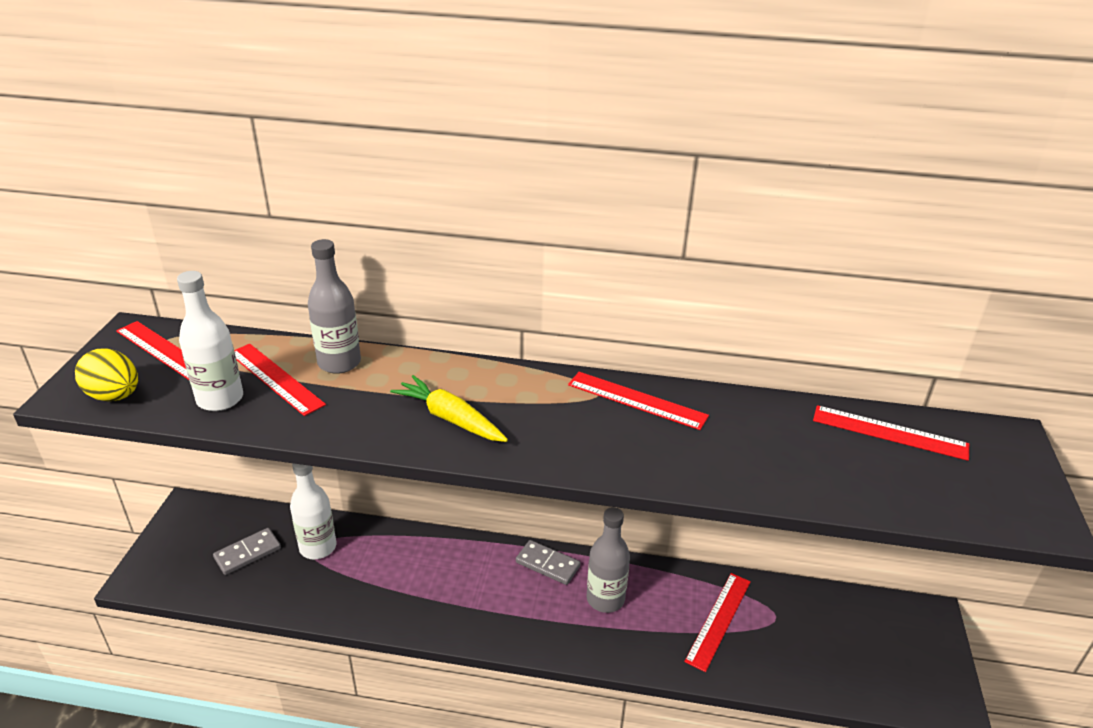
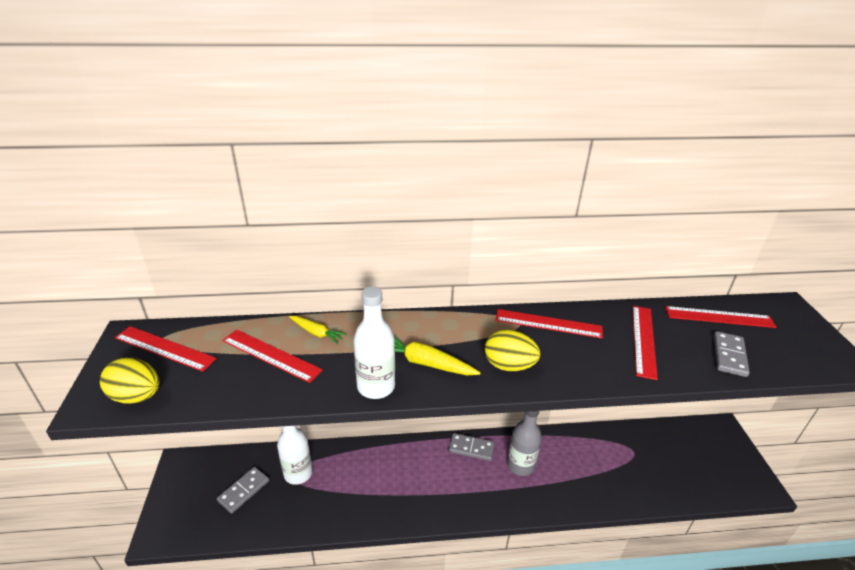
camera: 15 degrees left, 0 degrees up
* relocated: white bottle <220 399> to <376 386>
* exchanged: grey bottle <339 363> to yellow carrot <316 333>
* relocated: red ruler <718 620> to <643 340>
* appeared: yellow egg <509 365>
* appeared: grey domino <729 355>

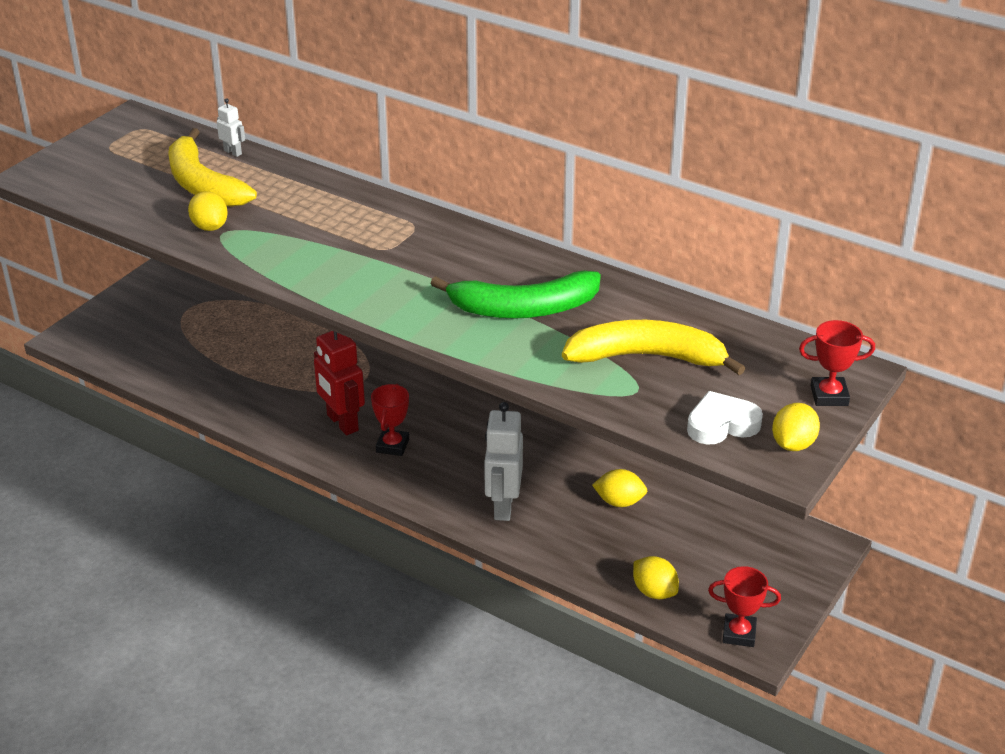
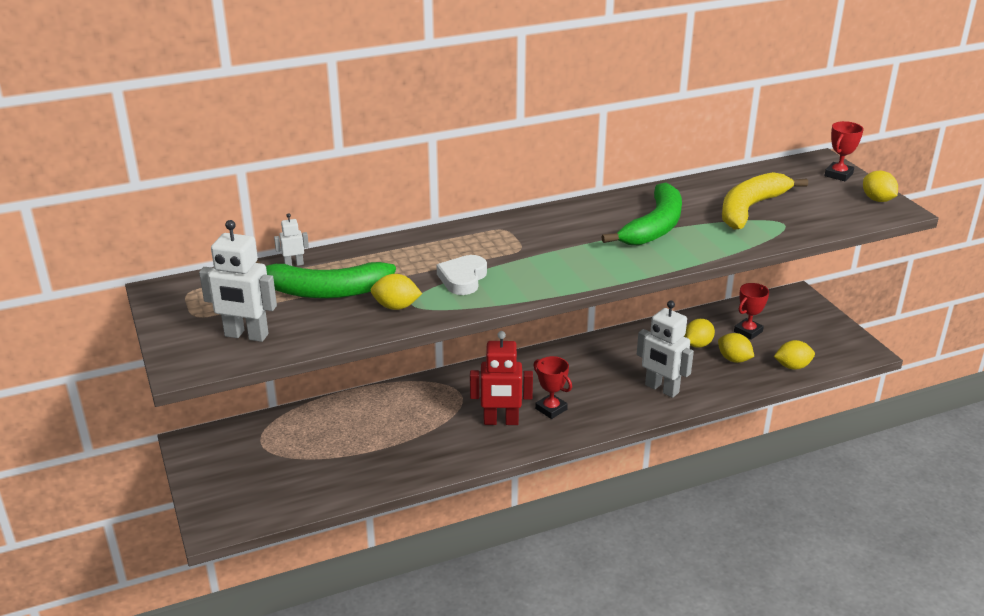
camera: 55 degrees left, 5 degrees down
* colour: yellow banana <202 184> to green banana <324 291>
* relocated: white heart <721 424> to <463 279>
* relocated: red trophy <739 634> to <748 331>
* appeared: white robot <246 335>
* appeared: yellow lemon <734 359>

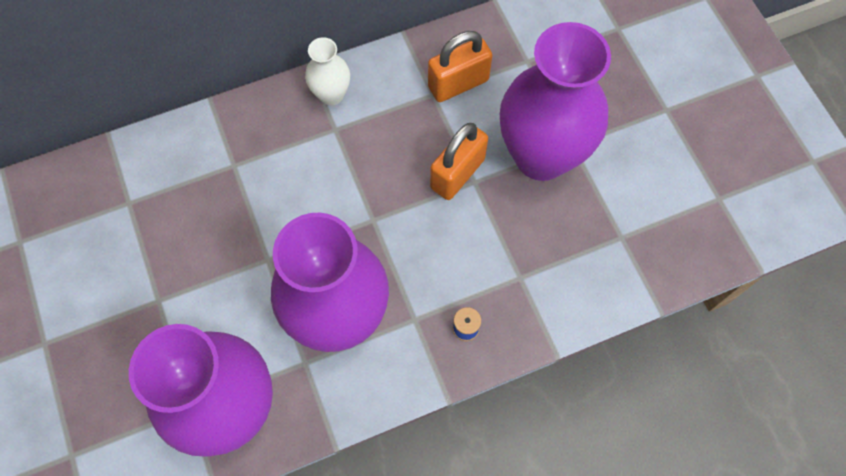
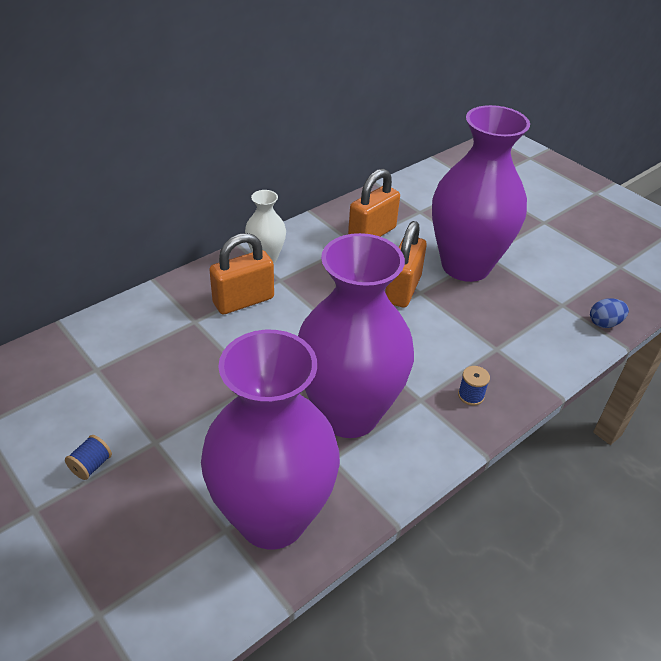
camera: 20 degrees left, 25 degrees down
* appeared: blue spool <91 465>
* appeared: orange padlock <243 301>
* appeared: blue egg <604 323>

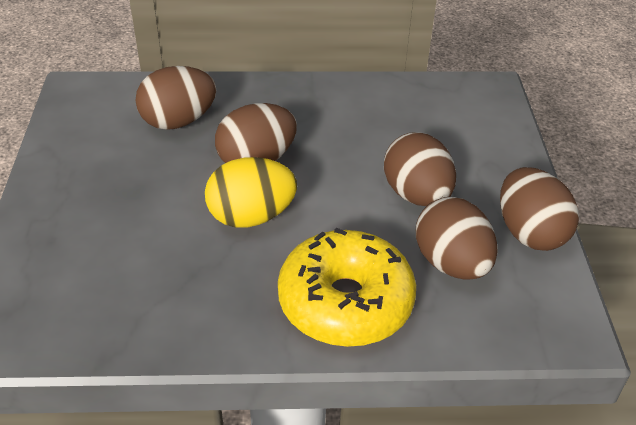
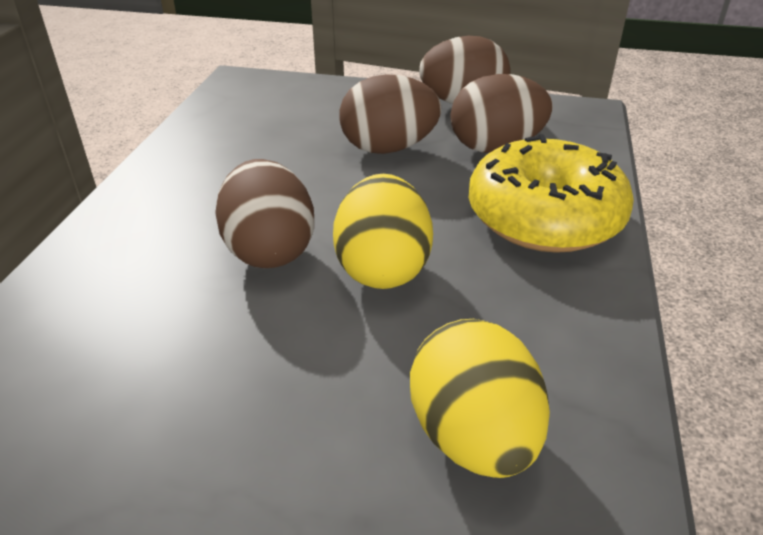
camera: 75 degrees left, 5 degrees down
* missing: brown egg <178 121>
* appeared: yellow egg <473 436>

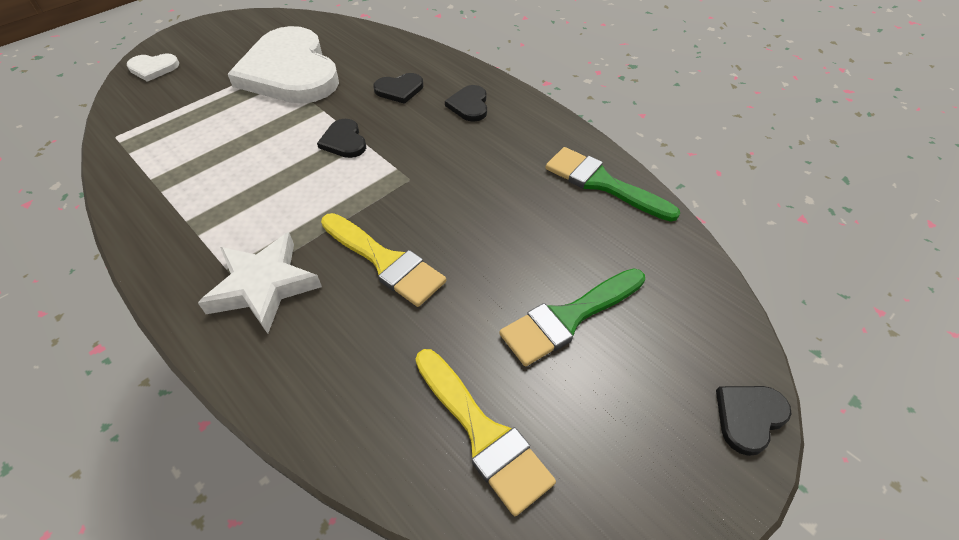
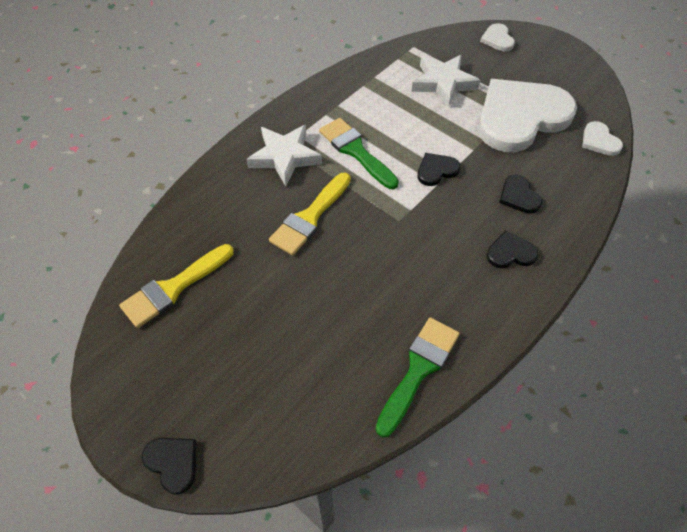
camera: 85 degrees right, 5 degrees up
* relocated: green brush <568 318> to <355 151>
* appeared: white star <443 83>
* appeared: white heart <599 141>

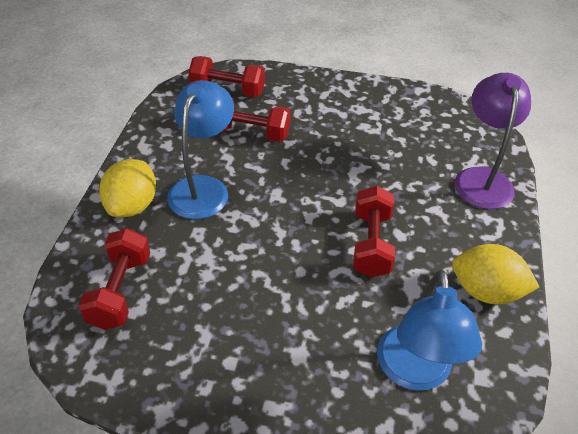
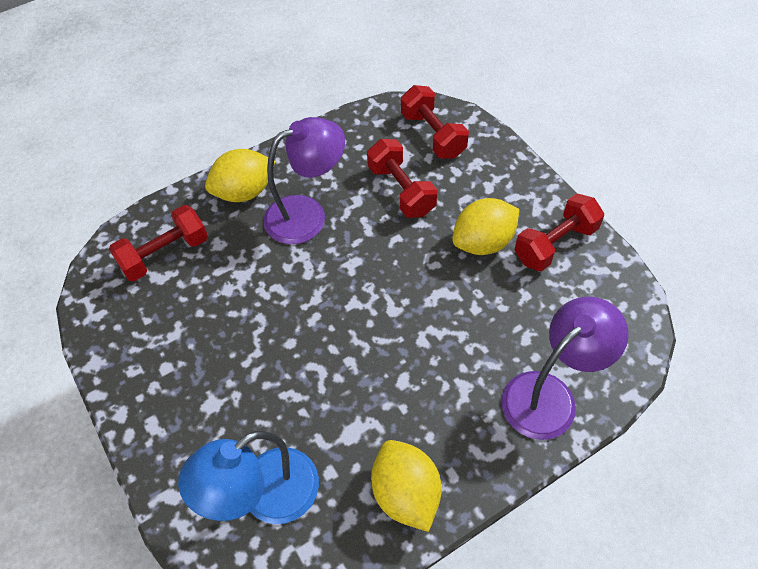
camera: 50 degrees right, 10 degrees up
* colour: blue lamp <203 188> to purple lamp <307 214>
* relocated: red dumbbell <371 244> to <555 244>
* appeared: yellow lemon <483 242>

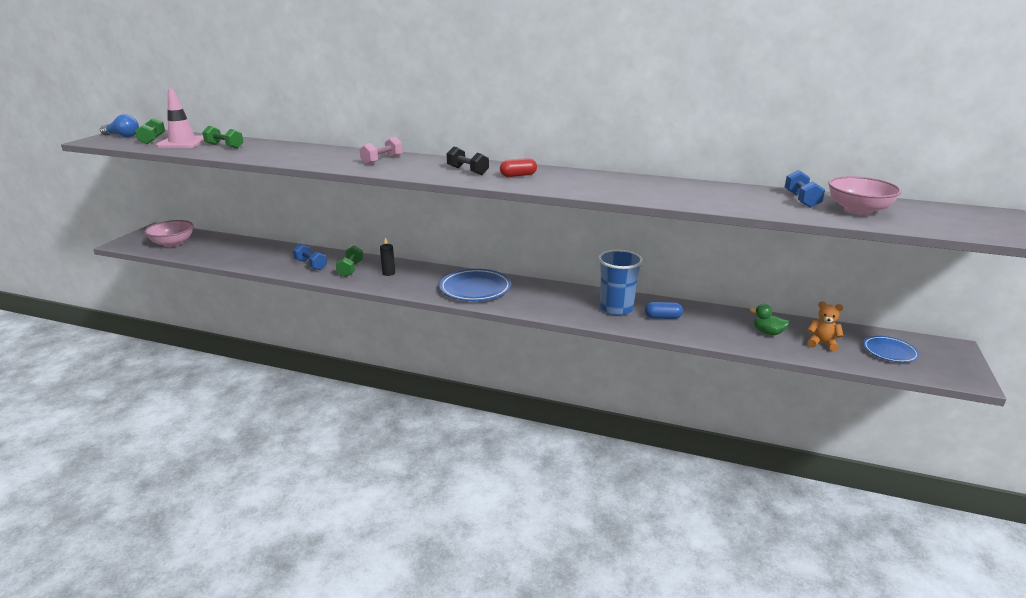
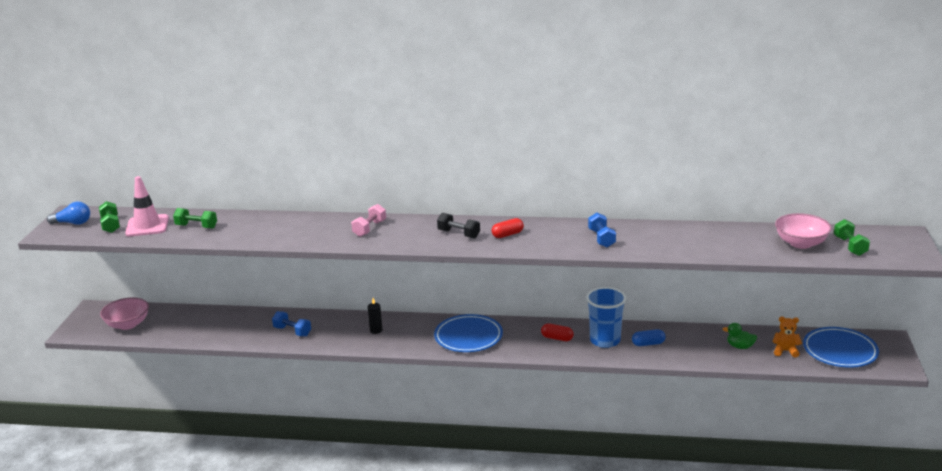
camera: 10 degrees left, 0 degrees up
* relocated: green dumbbell <351 269> to <850 246>
* relocated: blue dumbbell <801 200> to <601 238>
* size: blue plate <889 352> = <840 351> x1.70
* appeared: red capsule <557 338>

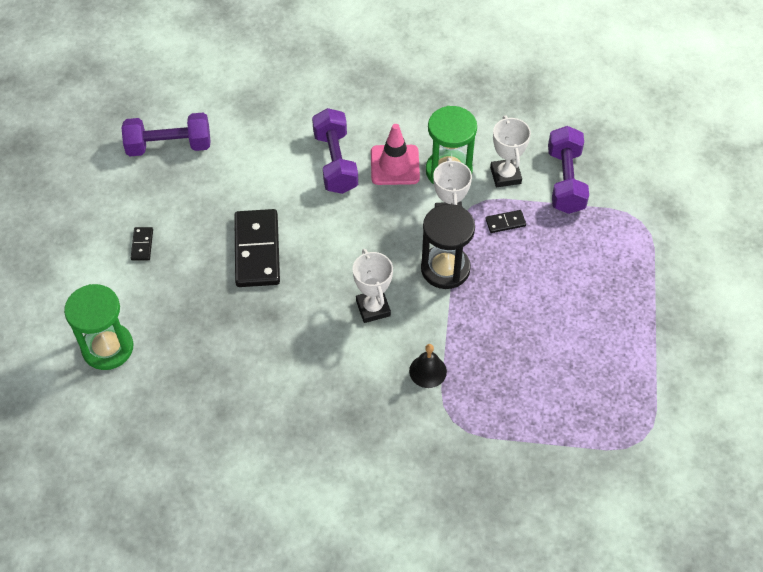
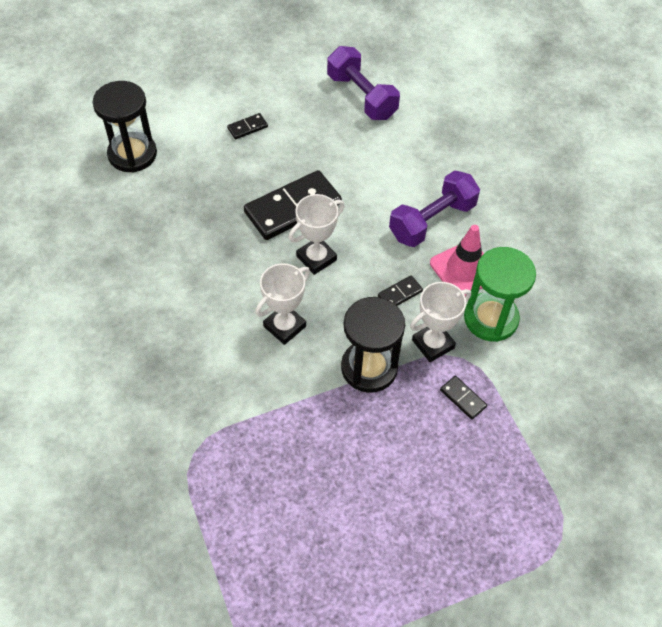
camera: 60 degrees right, 0 degrees up
* colour: green hourglass <107 348> to black hourglass <132 154>
* missing: black bell <427 371>
* relocated: white trophy <505 175> to <316 258>
* missing: purple dumbbell <565 181>
* appeared: black domino <400 294>

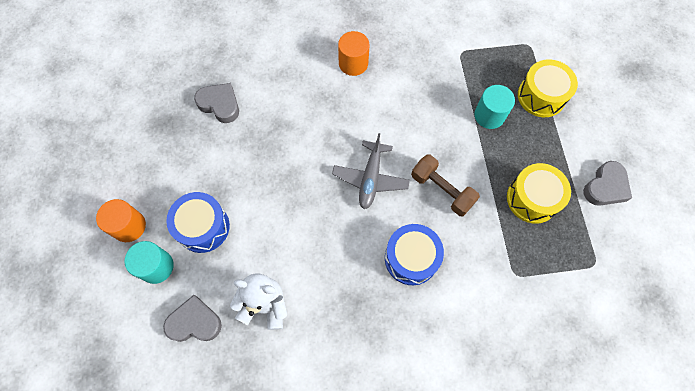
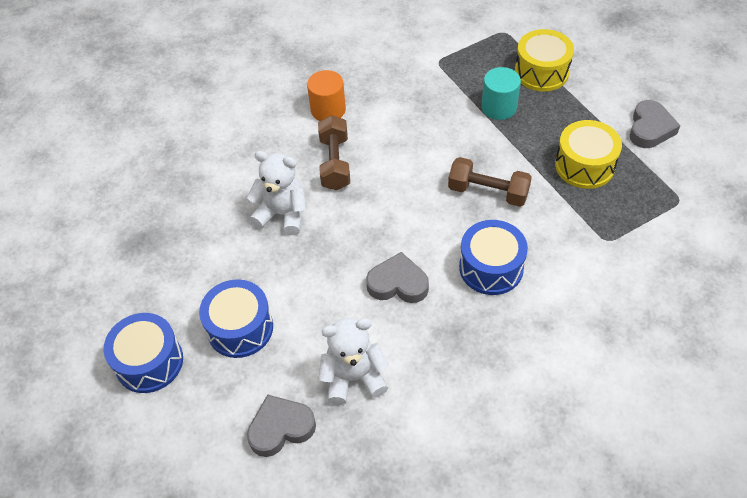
camera: 20 degrees left, 15 degrees down
* exchanged: orange cylinder <129 226> to blue drum <149 362>
* missing: turquoise cylinder <156 266>
* relocated: grey heart <220 104> to <398 283>
* missing: grey plane <370 178>
* appeared: white teddy bear <282 214>
* appeared: brown dumbbell <335 163>

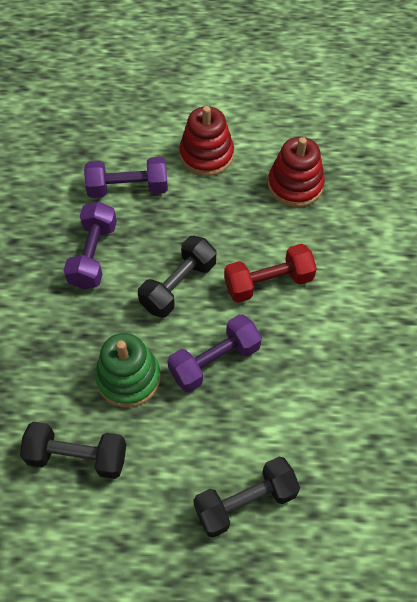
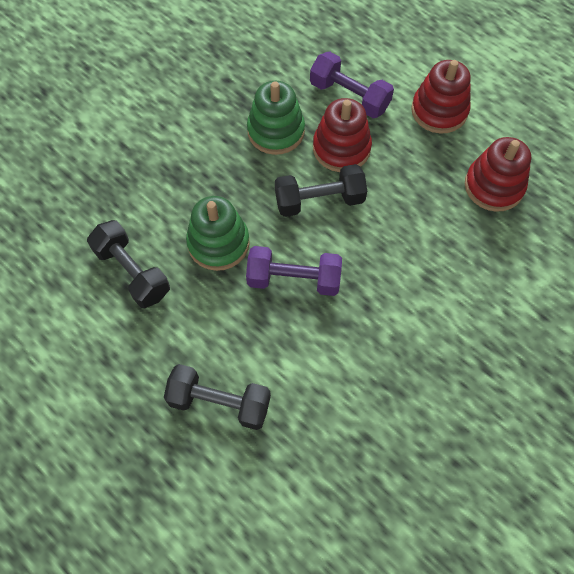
camera: 40 degrees right, 5 degrees up
* exchanged: purple dumbbell <93 255> to green stacking toy <276 131>
* missing: red dumbbell <268 282>
* appeared: red stacking toy <341 148>

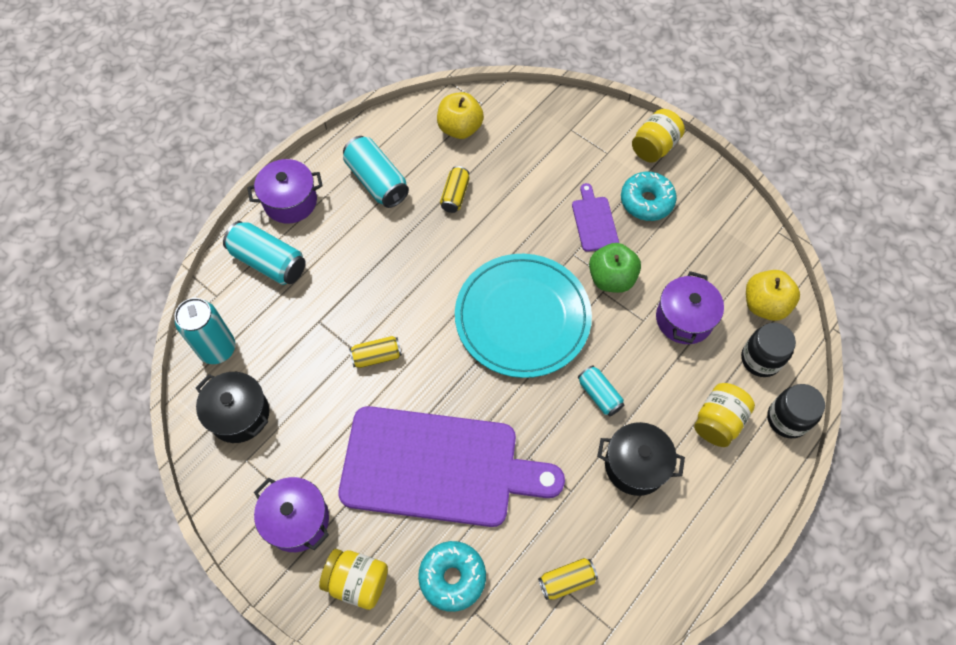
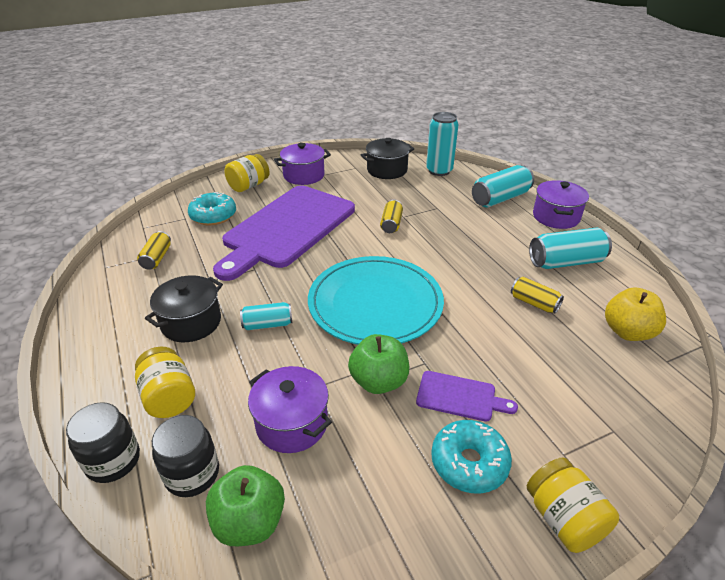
camera: 115 degrees right, 25 degrees down
* colour: yellow apple <764 305> to green apple <249 522>

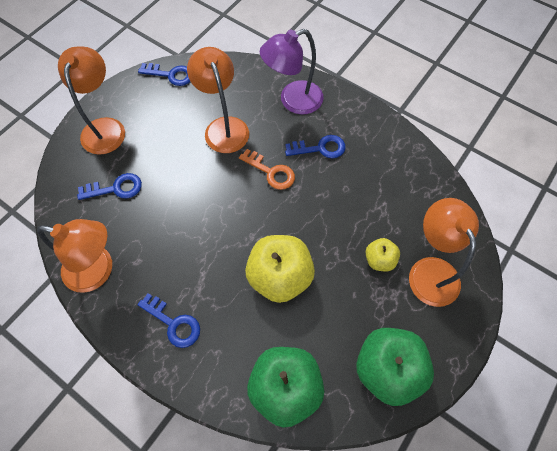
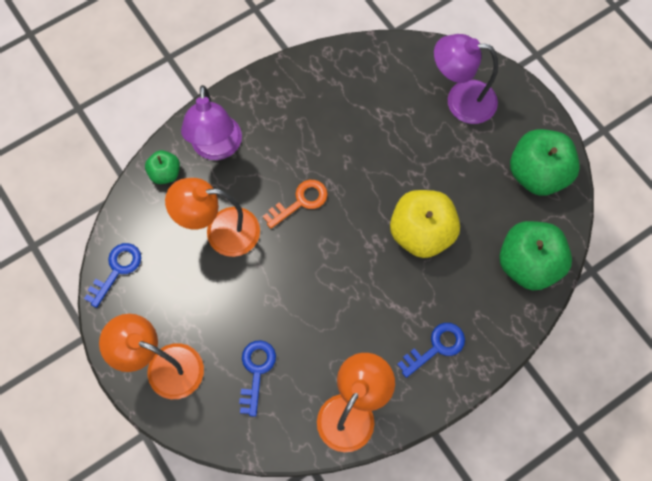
camera: 70 degrees left, 5 degrees up
* missing: blue key <320 148>
* missing: yellow apple <379 260>
* colour: orange lamp <430 270> to purple lamp <460 100>
* appeared: green apple <165 173>

